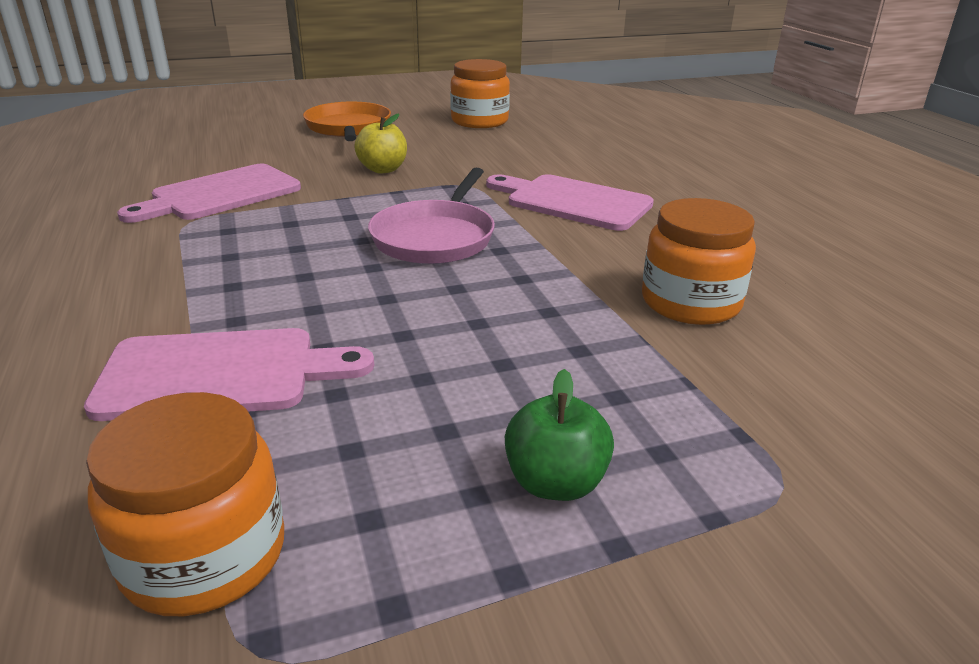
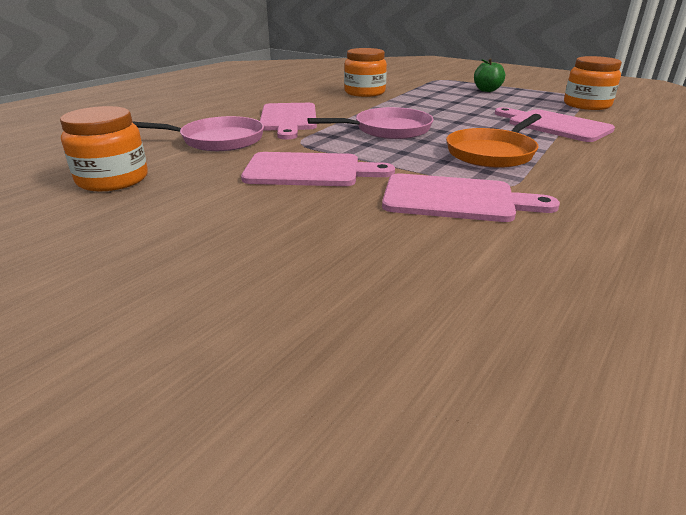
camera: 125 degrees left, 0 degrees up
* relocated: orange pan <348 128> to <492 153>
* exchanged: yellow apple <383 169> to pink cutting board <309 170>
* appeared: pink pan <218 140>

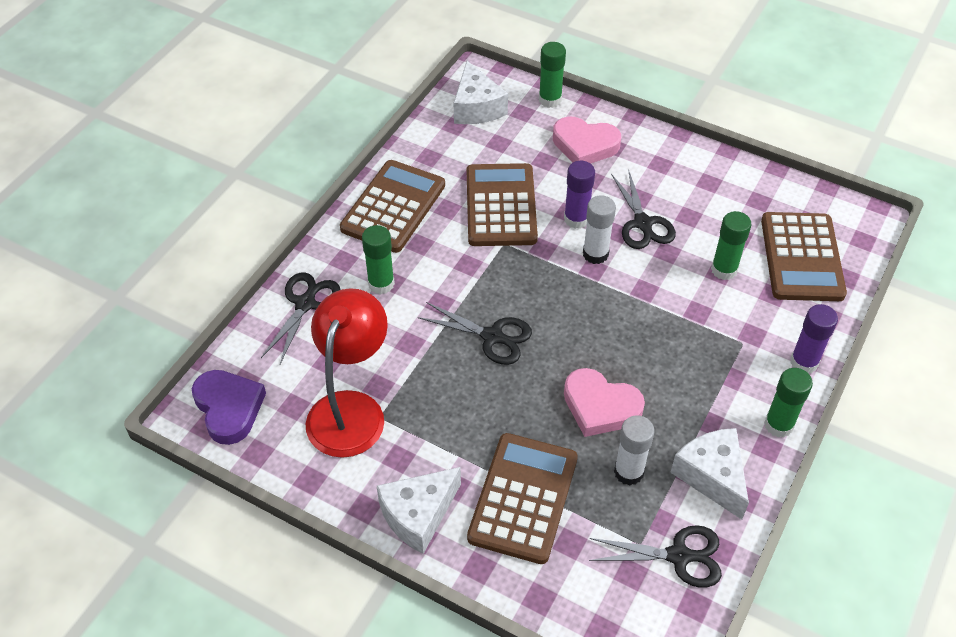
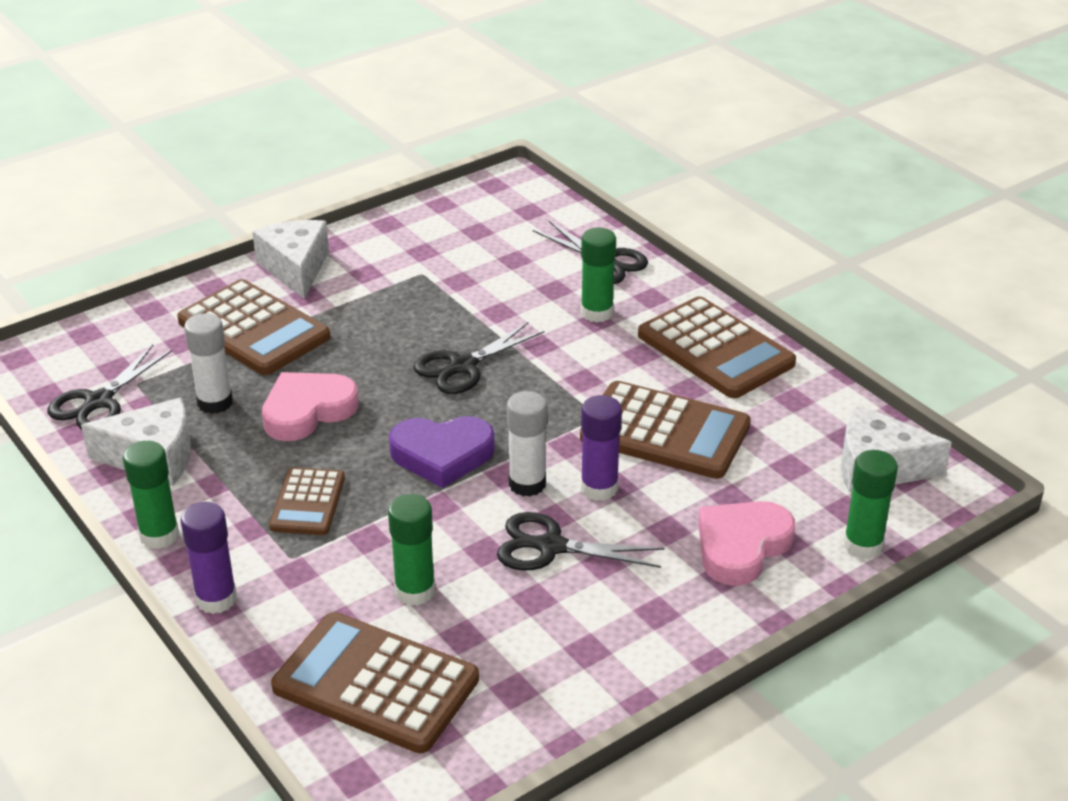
camera: 115 degrees right, 15 degrees down
* relocated: purple heart <229 408> to <442 455>
* missing: red lamp <351 409>
* appeared: brown calculator <308 502>

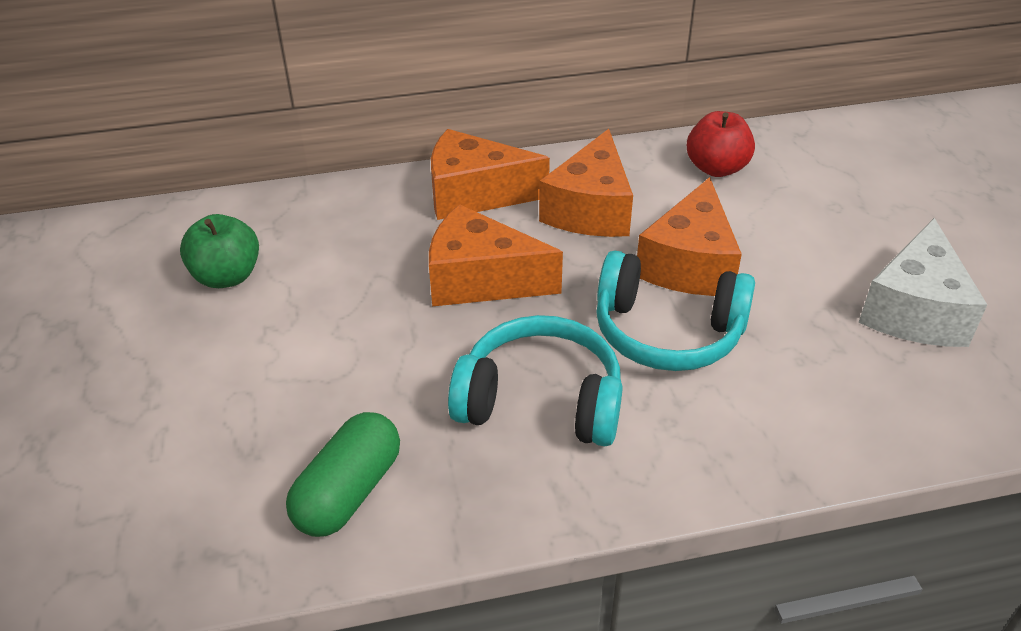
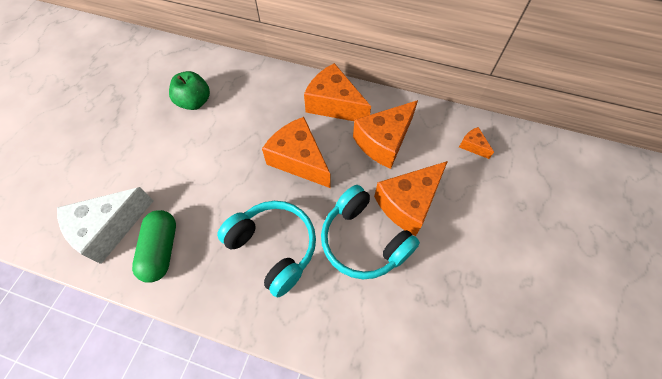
camera: 30 degrees right, 20 degrees up
* spun: green capsule <349 492> = <161 250> 60 degrees counterclockwise
* exchanged: red apple <716 168> to orange cheese <472 146>
* relocated: white cheese <914 310> to <109 229>

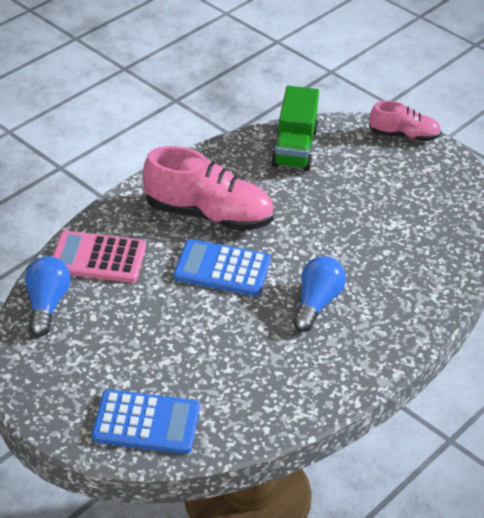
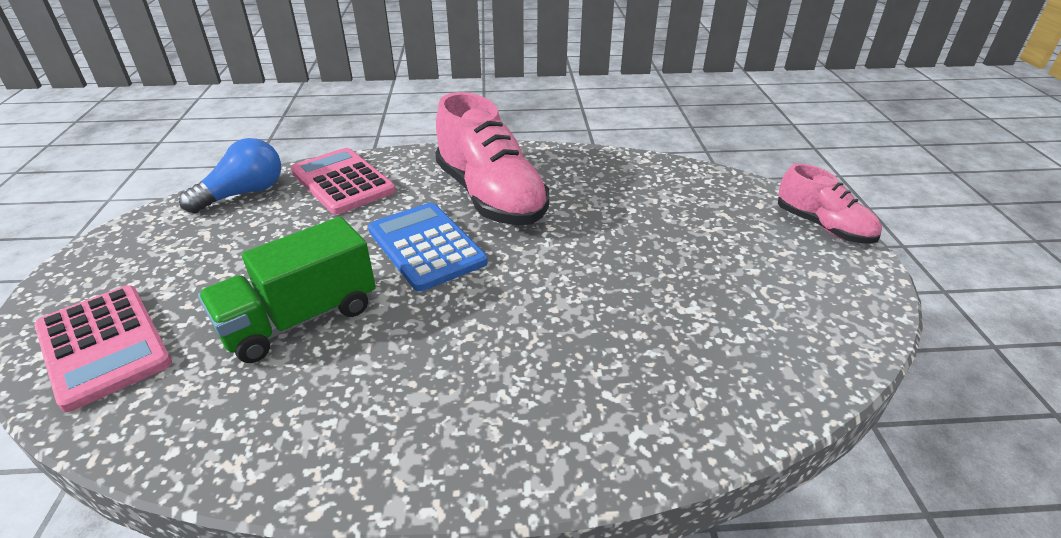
camera: 45 degrees right, 5 degrees down
* colour: blue calculator <146 423> to pink calculator <103 345>
* relocated: green truck <294 148> to <300 319>
* missing: blue light bulb <316 303>

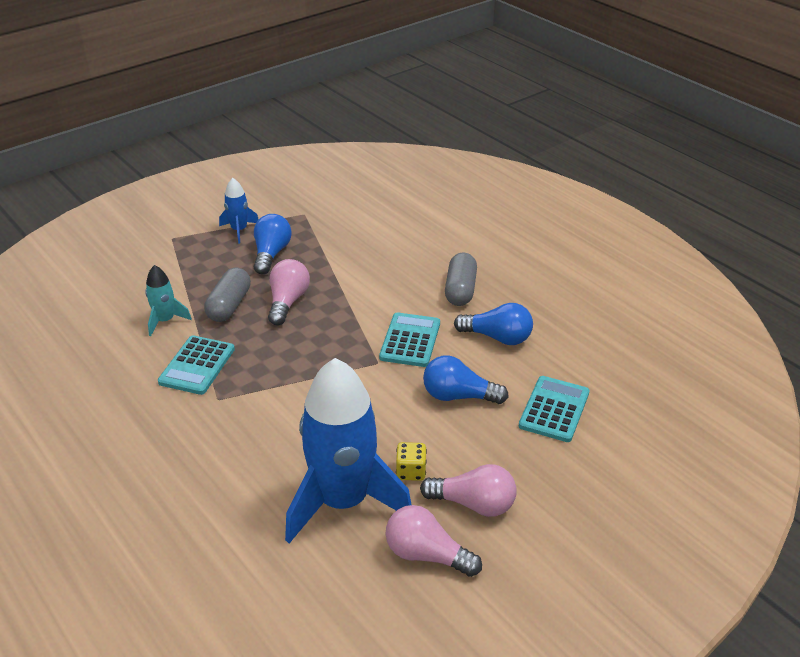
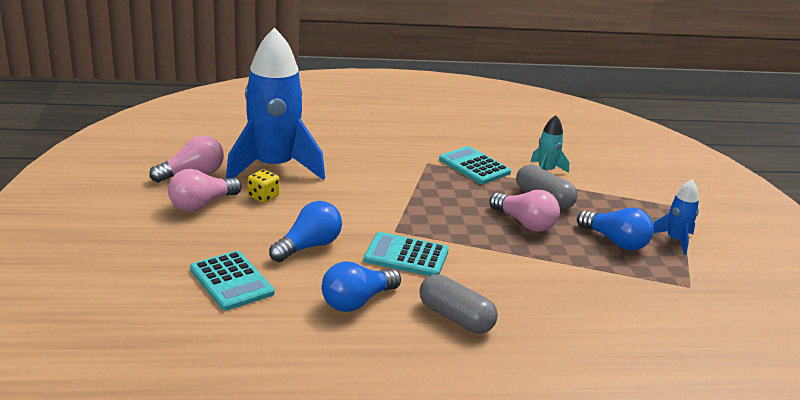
camera: 120 degrees right, 10 degrees down
* spun: turquoise calculator <410 340> = <406 256> 150 degrees clockwise

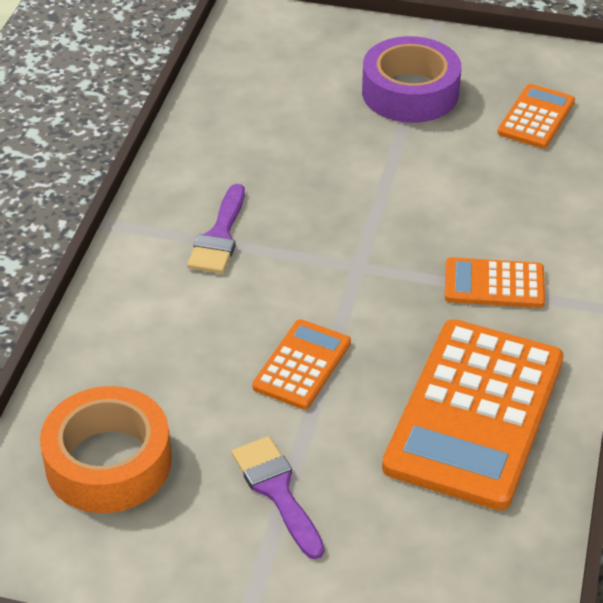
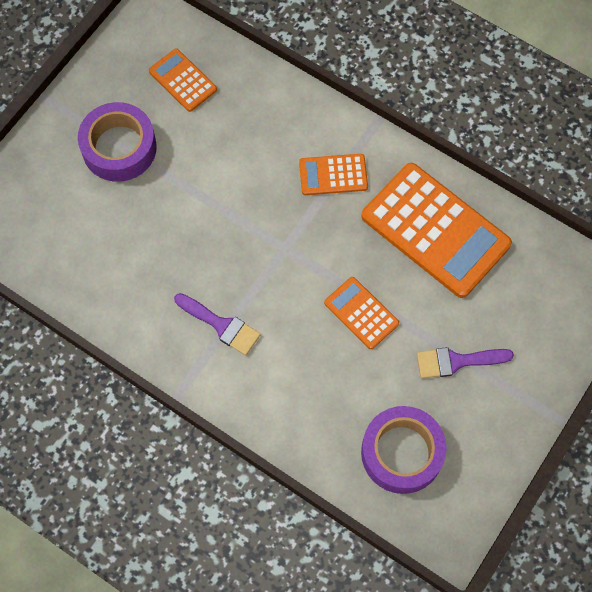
camera: 70 degrees left, 25 degrees up
* colour: orange tape <108 462> to purple tape <402 453>
* spun: orange calculator <494 284> = <333 175> 60 degrees clockwise

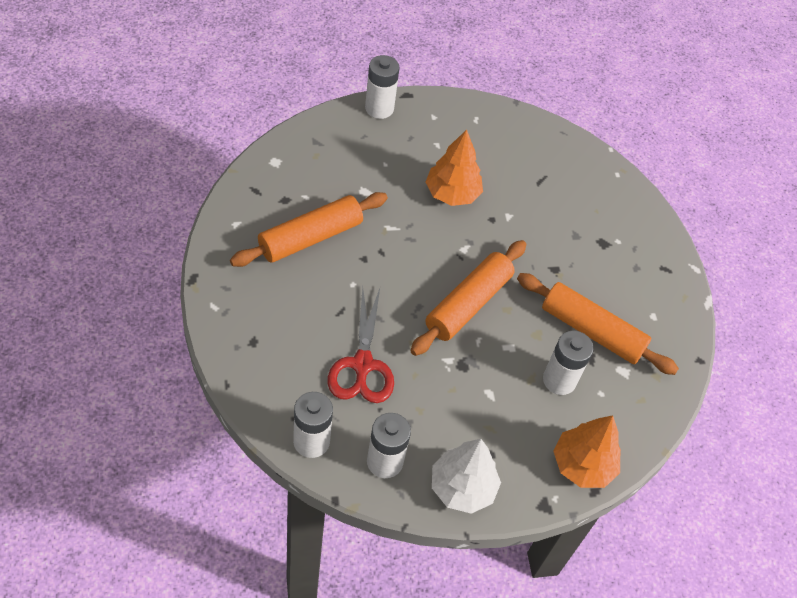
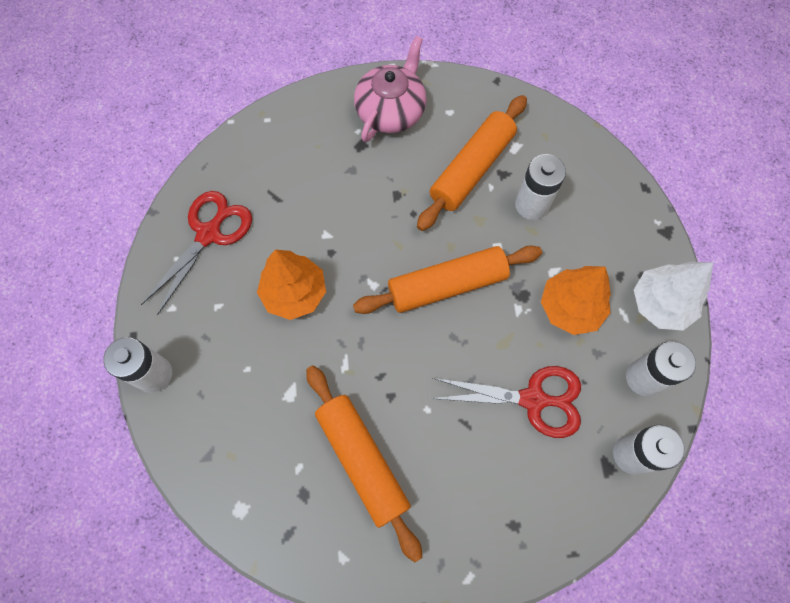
camera: 80 degrees left, 15 degrees up
* spun: orange rolling pin <468 304> = <447 285> 60 degrees counterclockwise
* relocated: orange tree <582 465> to <570 308>
* appeared: red scissors <209 234>
* appeared: pink teapot <391 110>

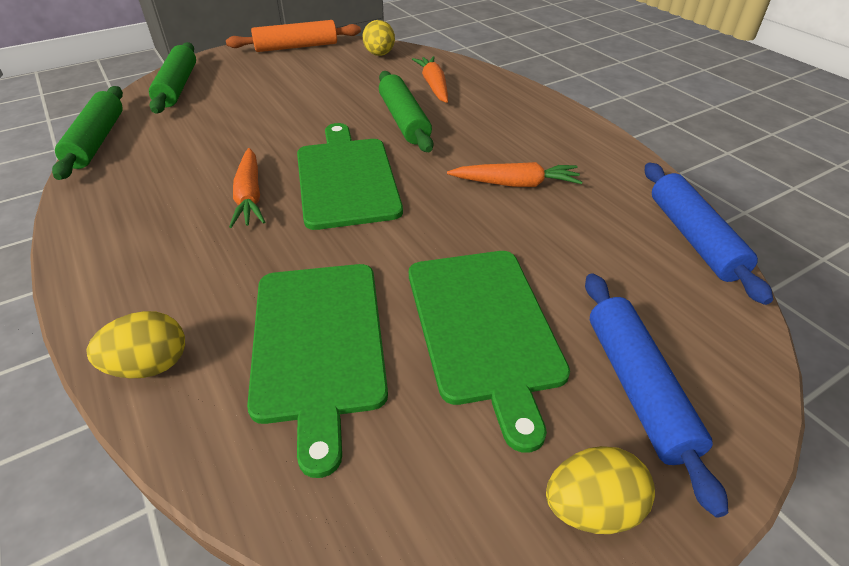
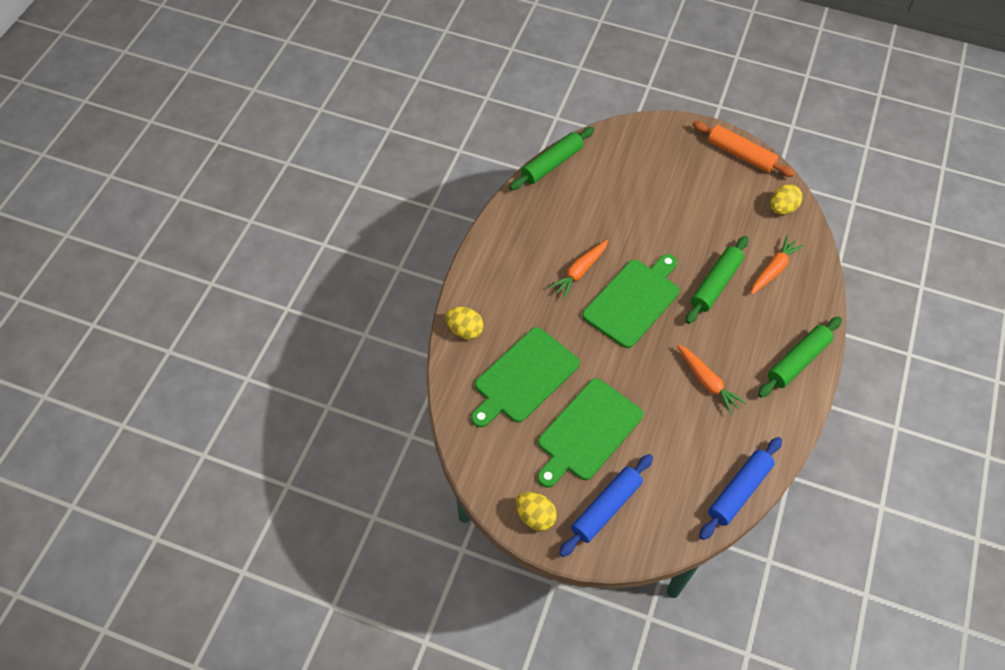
camera: 50 degrees right, 15 degrees up
* relocated: green rolling pin <177 87> to <797 361>

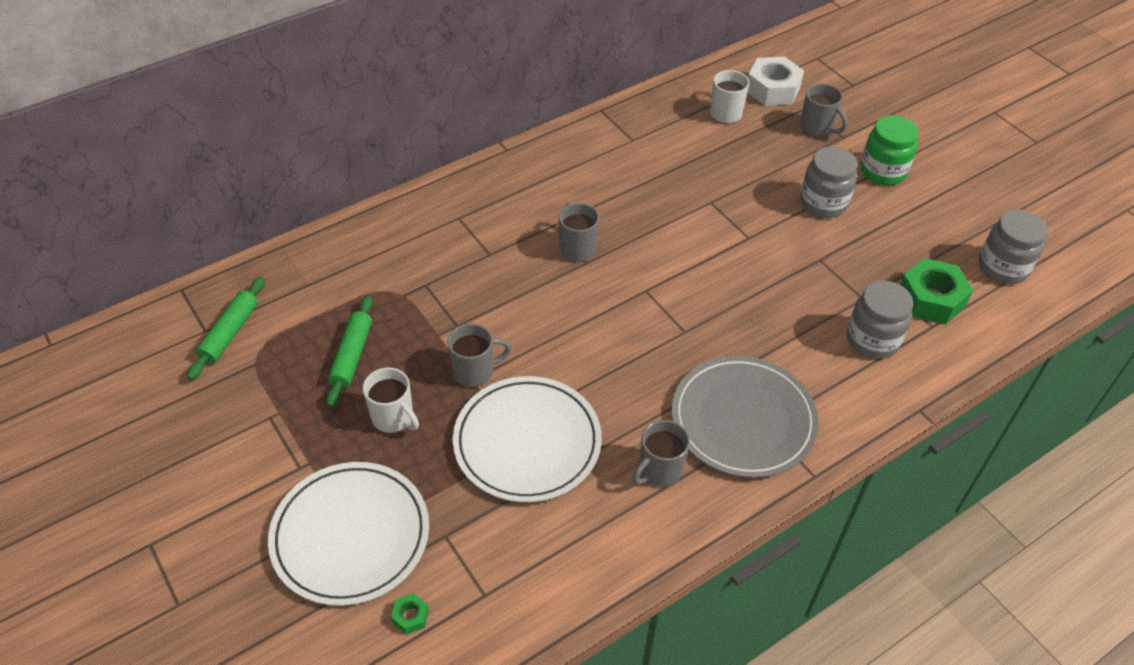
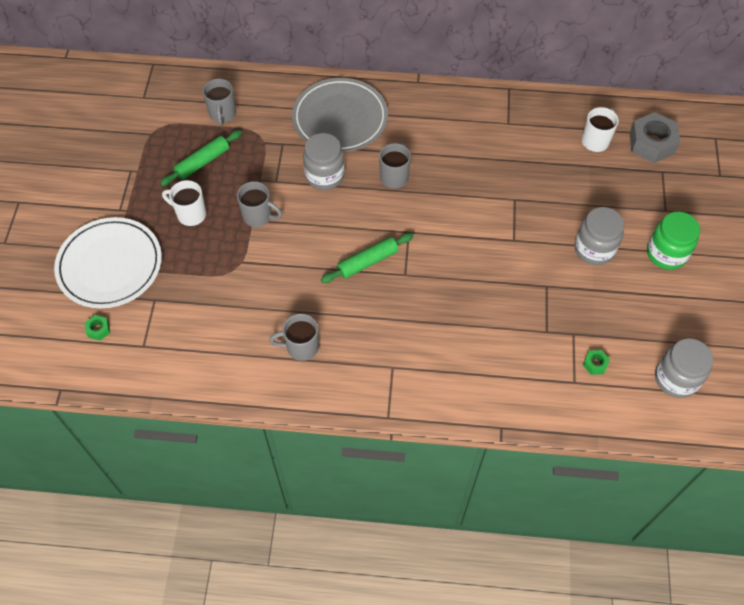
camera: 40 degrees right, 10 degrees up
* relocated: green rolling pin <230 333> to <367 262>
* spun: white mug <393 418> = <190 214> 120 degrees clockwise
* missing: white plate <527 442>
* relocated: grey plate <743 420> to <340 118>
* colour: white nut <773 89> to grey nut <651 143>
* relocated: grey mug <817 128> to <222 114>
* relocated: grey jar <872 339> to <324 176>
* size: green nut <931 299> = <595 364> x0.45

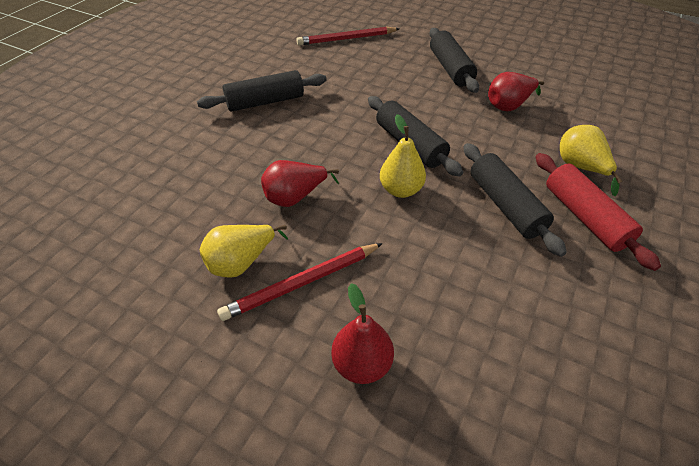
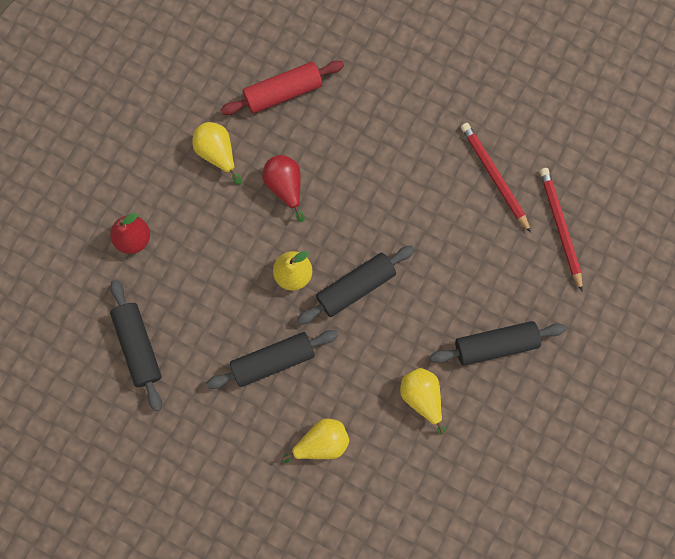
camera: 90 degrees right, 30 degrees up
* relocated: black rolling pin <265 102> to <138 346>
* relocated: red pencil <302 283> to <494 177>
* colour: red pear <509 105> to yellow pear <421 396>
* relocated: red rolling pin <585 217> to <283 92>

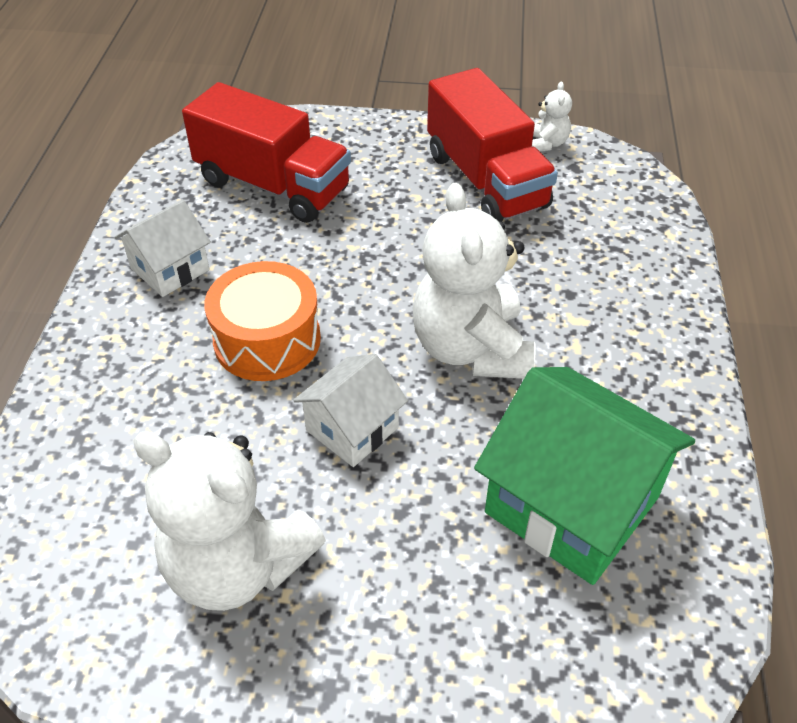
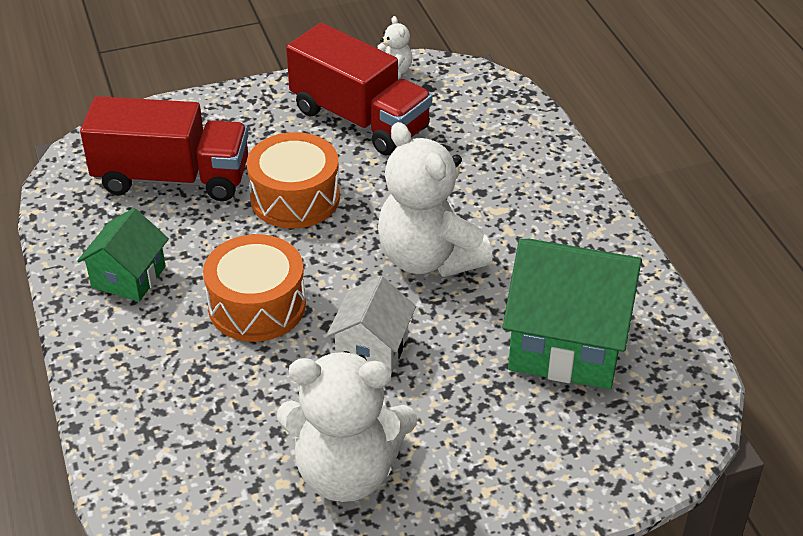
camera: 25 degrees left, 5 degrees down
* colour: white house <170 269> to green house <128 277>
* appeared: orange drum <295 198>

